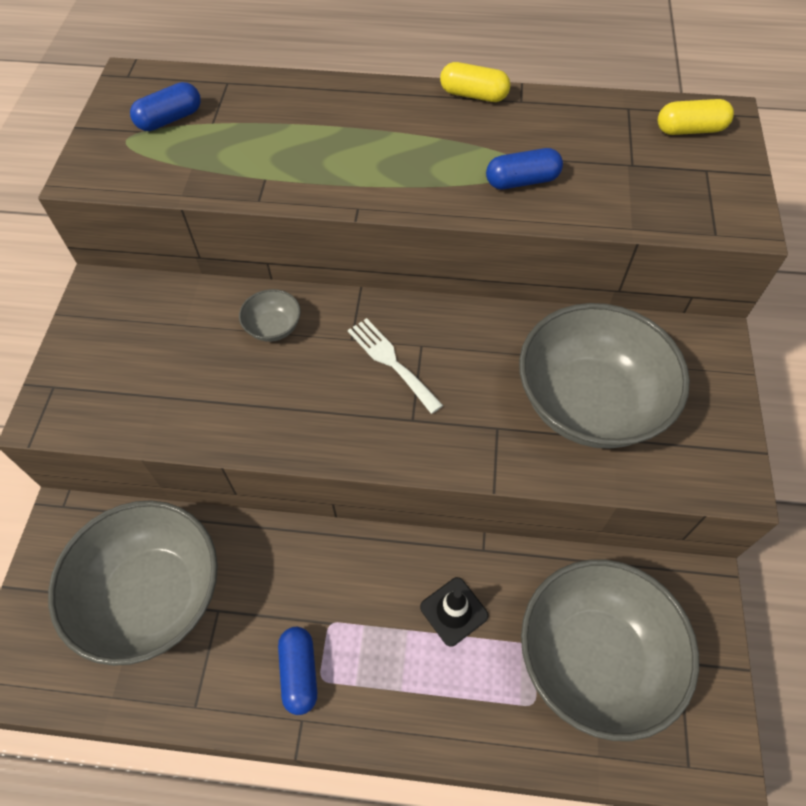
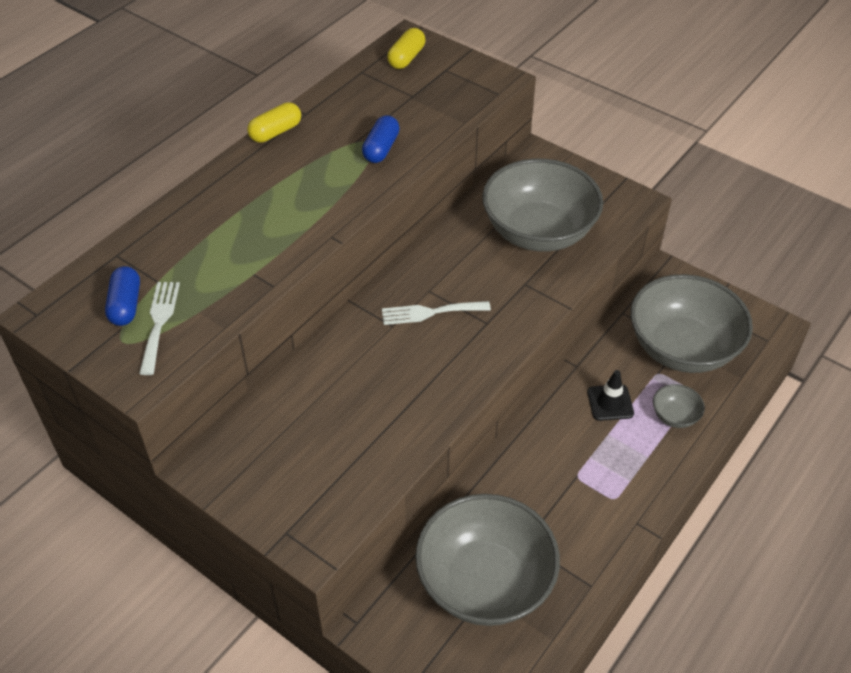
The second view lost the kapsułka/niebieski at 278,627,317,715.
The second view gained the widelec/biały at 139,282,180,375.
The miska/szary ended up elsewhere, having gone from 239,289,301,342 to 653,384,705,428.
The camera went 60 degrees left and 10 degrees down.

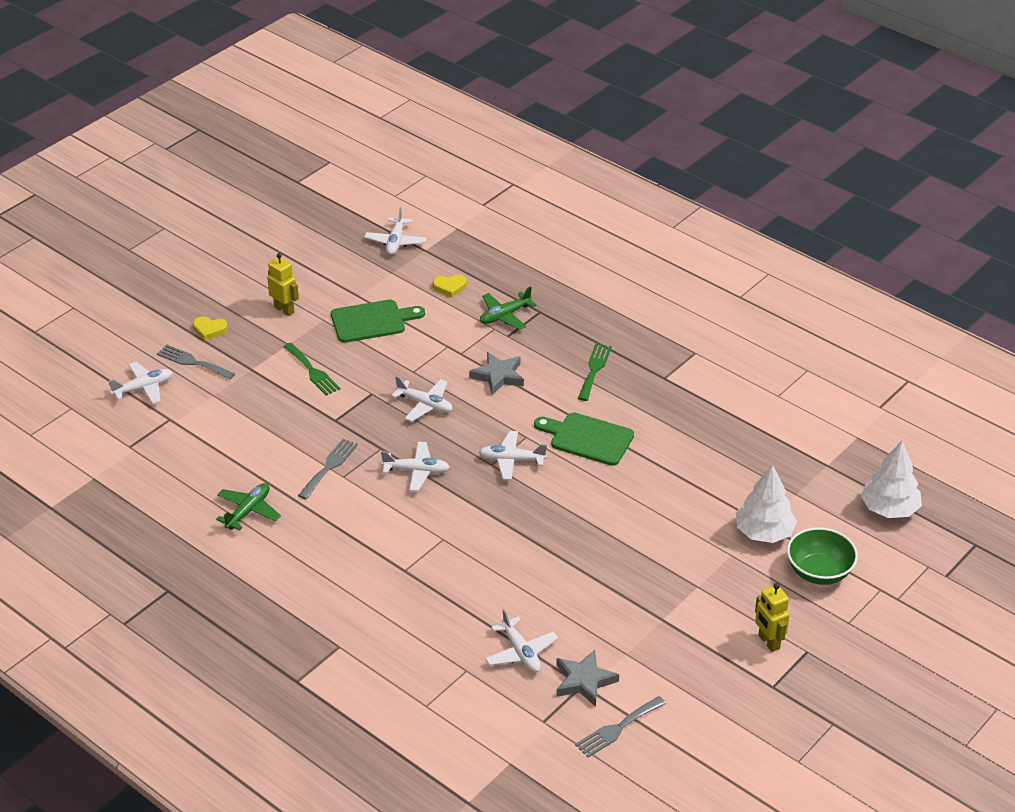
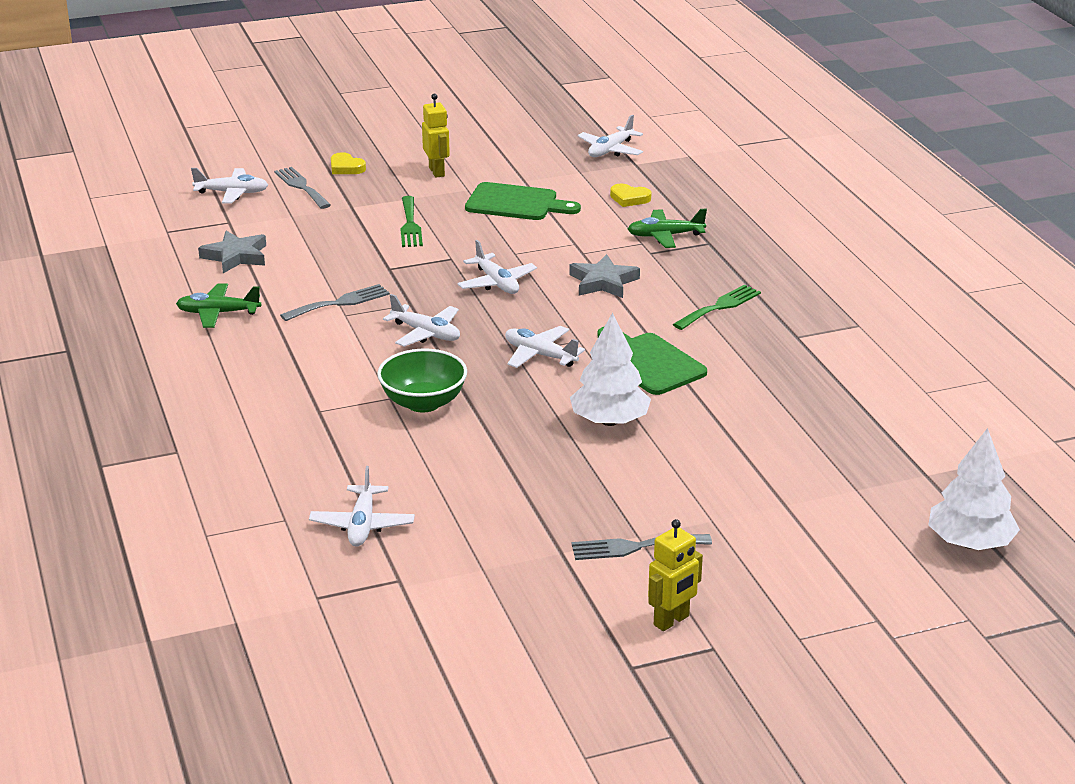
The gwiazda/szary ended up elsewhere, having gone from 556,650,619,707 to 198,231,266,273.
The widelec/szary ended up elsewhere, having gone from 575,696,666,758 to 572,534,712,560.
The drzewko/biały ended up elsewhere, having gone from 736,464,797,543 to 570,313,651,426.
The miska/zielony ended up elsewhere, having gone from 787,527,858,585 to 377,349,467,412.
The samolot/zielony at 216,483,281,531 ended up facing another way, 150 degrees counterclockwise from before.
The robot/żółty at 755,583,790,652 ended up facing another way, 135 degrees counterclockwise from before.
The camera went 30 degrees right and 10 degrees down.

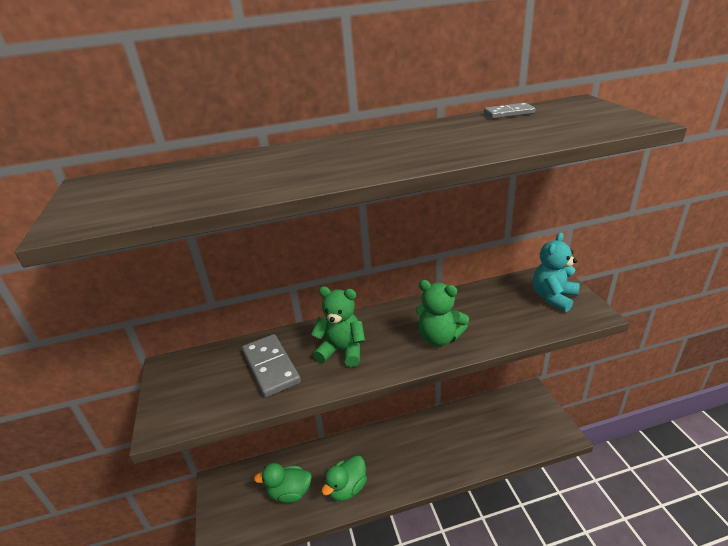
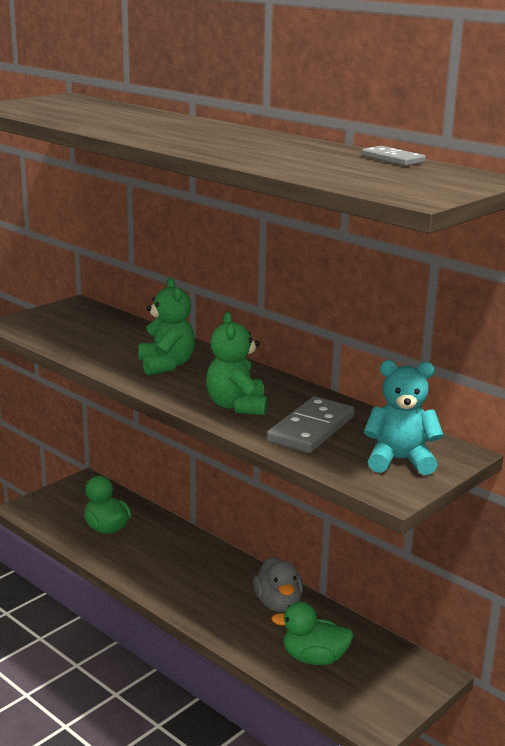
The second view gained the kaczka/szary at 253,556,303,612.
The kostka domina/szary ended up elsewhere, having gone from 242,334,301,397 to 267,397,354,453.
The kaczka/zielony ended up elsewhere, having gone from 322,455,367,501 to 271,602,354,665.
The camera went 55 degrees right and 10 degrees down.

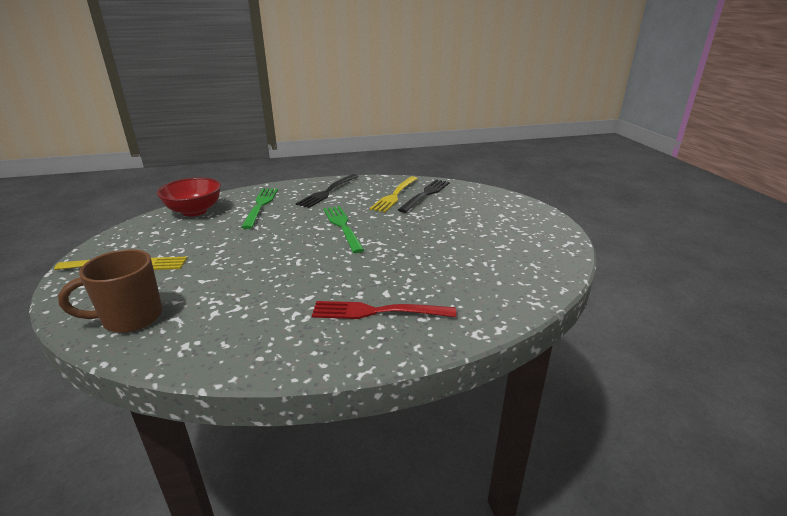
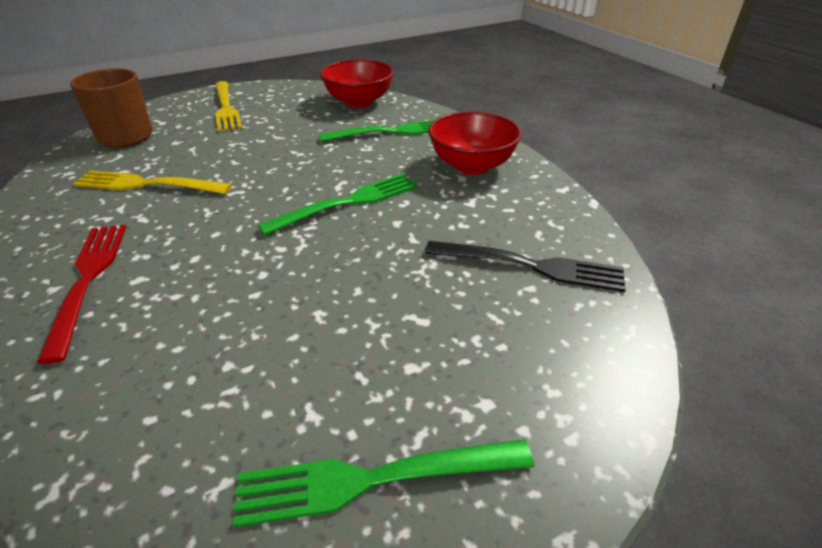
The second view gained the widelec/zielony at 233,439,534,528.
The widelec/żółty ended up elsewhere, having gone from 370,176,418,212 to 73,170,232,194.
Where the widelec/czarny stood at 296,174,359,208, the miska/czerwony came to stand at 428,112,522,175.
The camera went 75 degrees right and 10 degrees up.

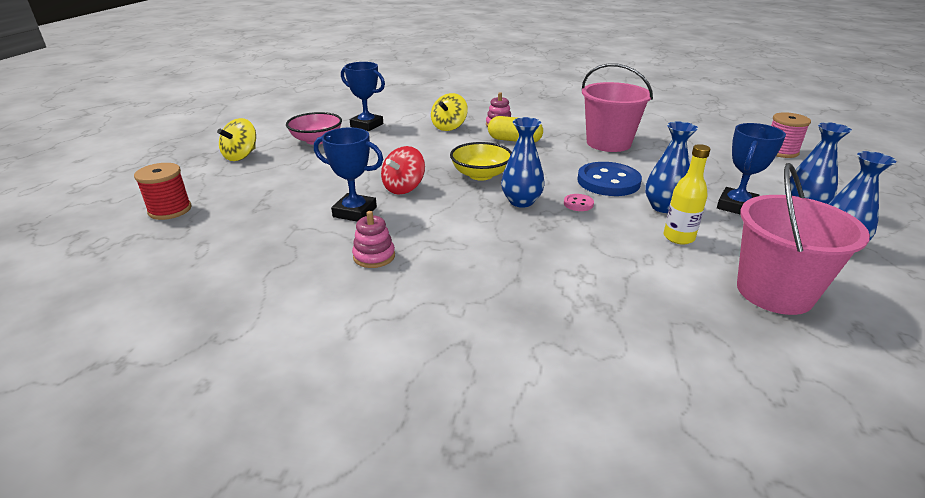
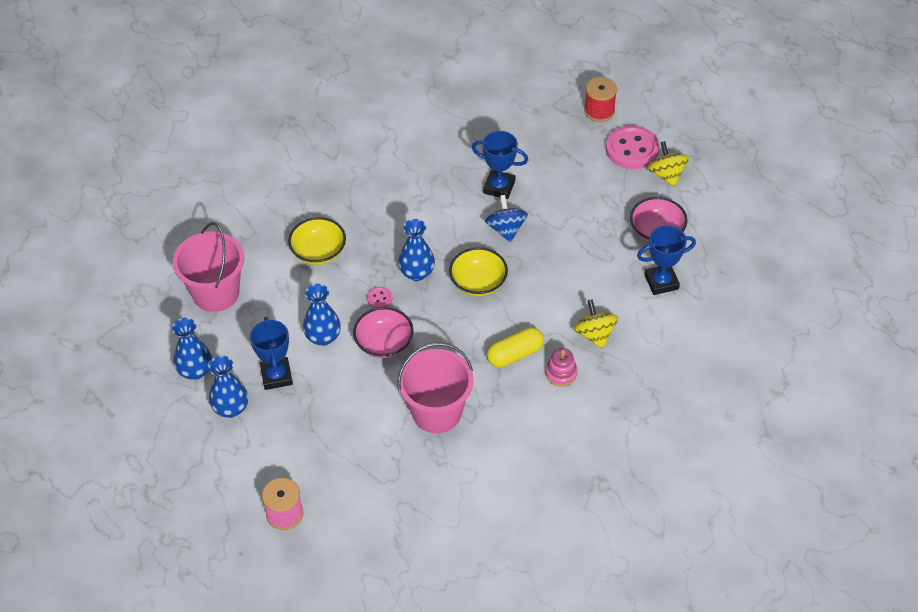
The second view lost the zabawka nakładanka/różowy at 352,211,395,268.
The second view lost the butelka/żółty at 664,144,711,245.
The second view gained the miska/żółty at 288,217,346,265.
The second view gained the guzik/różowy at 606,125,659,169.
Where the guzik/niebieski stood at 577,162,642,196, the miska/różowy came to stand at 353,307,414,358.
What was the bączek/czerwony at 381,146,425,195 turned into the bączek/niebieski at 485,195,528,243.
The puchar/niebieski at 314,127,383,222 ended up facing another way, 45 degrees clockwise from before.
The camera went 135 degrees right and 20 degrees up.

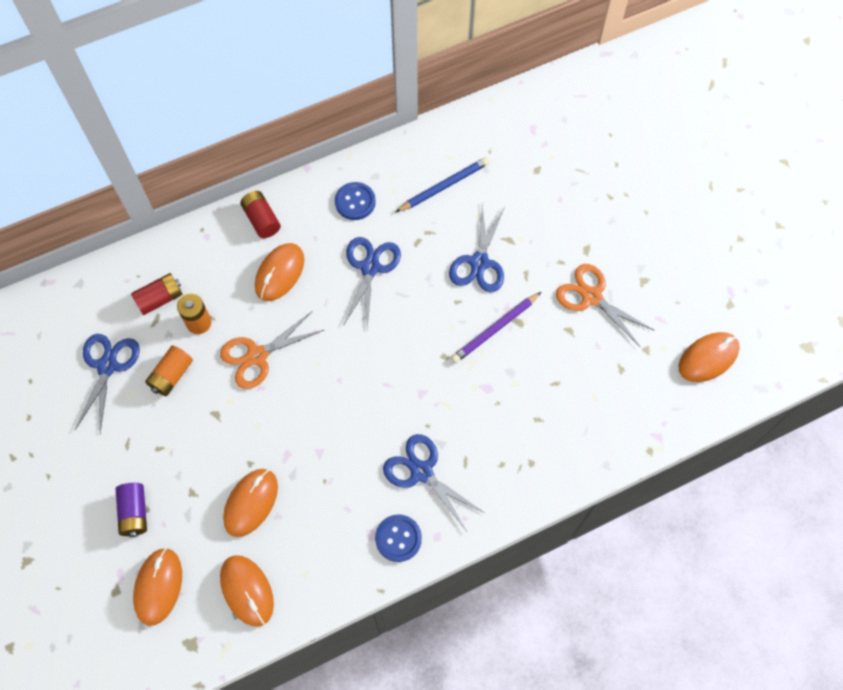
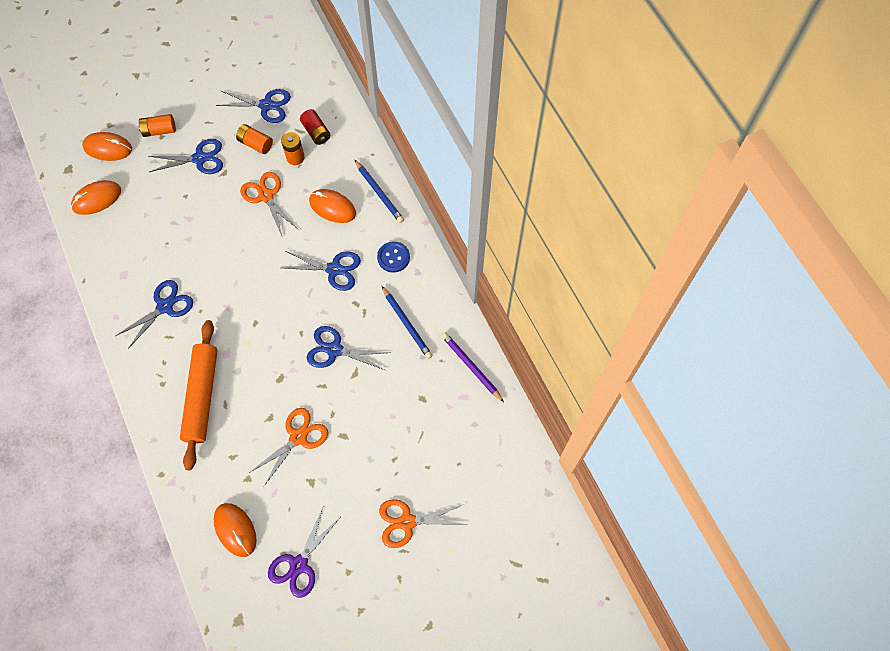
The second view lost the myszka/pomarańczowy at 223,469,278,537.
The second view lost the guzik/niebieski at 375,514,422,562.
The second view gained the nożyczki/niebieski at 148,139,223,174.
The second view gained the wałek do ciasta/pomarańczowy at 180,320,217,470.
The second view gained the nożyczki/fioletowy at 268,508,339,598.
The second view gained the nożyczki/pomarańczowy at 379,499,468,548.
The ołówek/fioletowy ended up elsewhere, having gone from 451,292,541,363 to 441,332,504,402.
Where the bateria/czerwony stood at 240,191,281,238, the ołówek/niebieski came to stand at 354,159,404,223.
What was the bateria/fioletowy at 116,483,147,537 turned into the bateria/pomarańczowy at 138,114,176,137.
The camera went 90 degrees right and 0 degrees up.

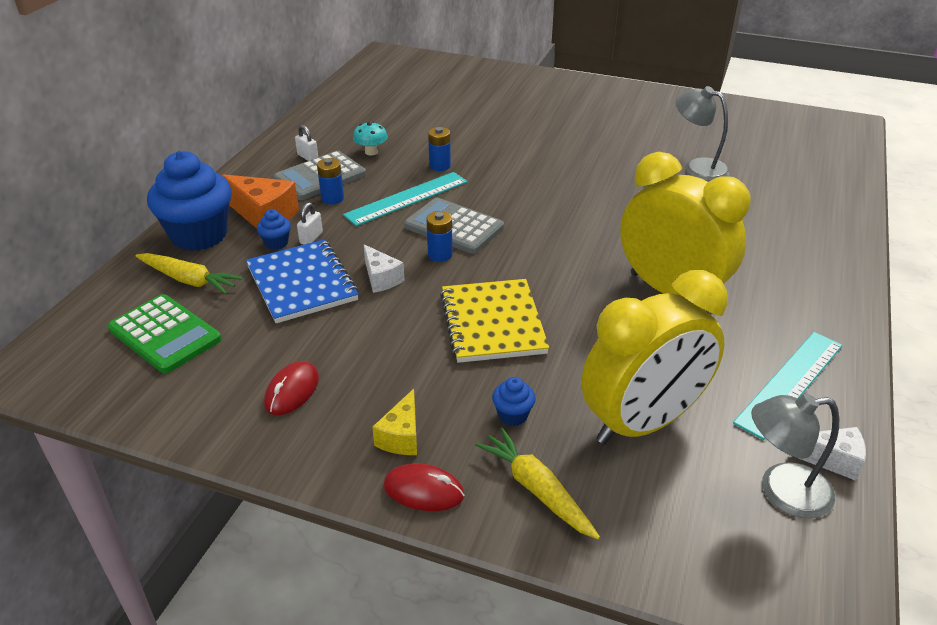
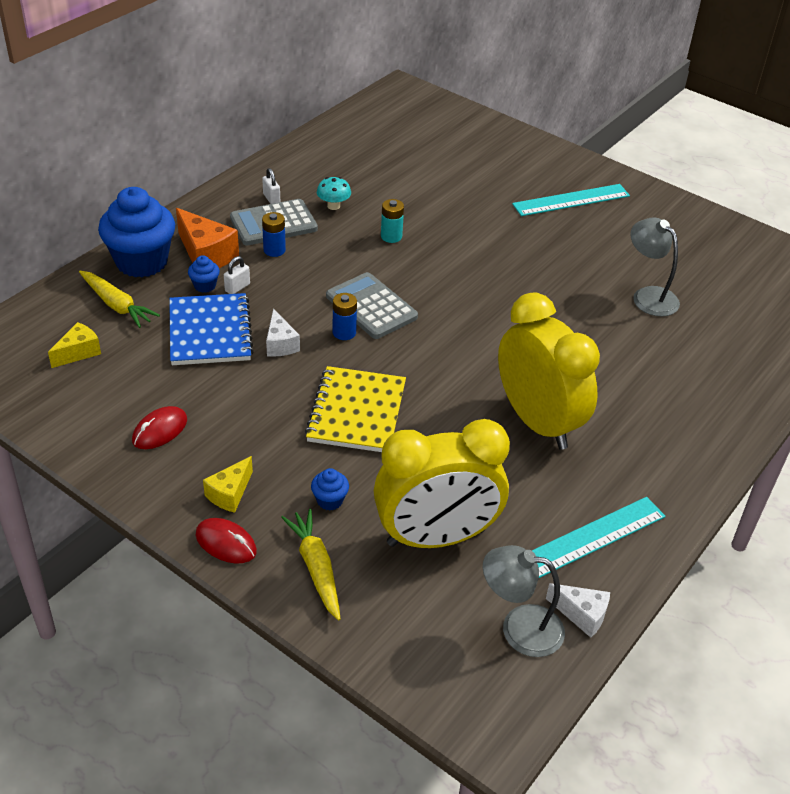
The linijka/turkusowy ended up elsewhere, having gone from 343,172,467,226 to 512,184,630,216.
Where the kalkulator/zielony stood at 108,294,222,373, the ser/żółty came to stand at 48,322,101,368.
What was the bateria/niebieski at 428,127,451,171 turned into the bateria/turkusowy at 381,199,404,243.
The camera went 15 degrees right and 5 degrees up.

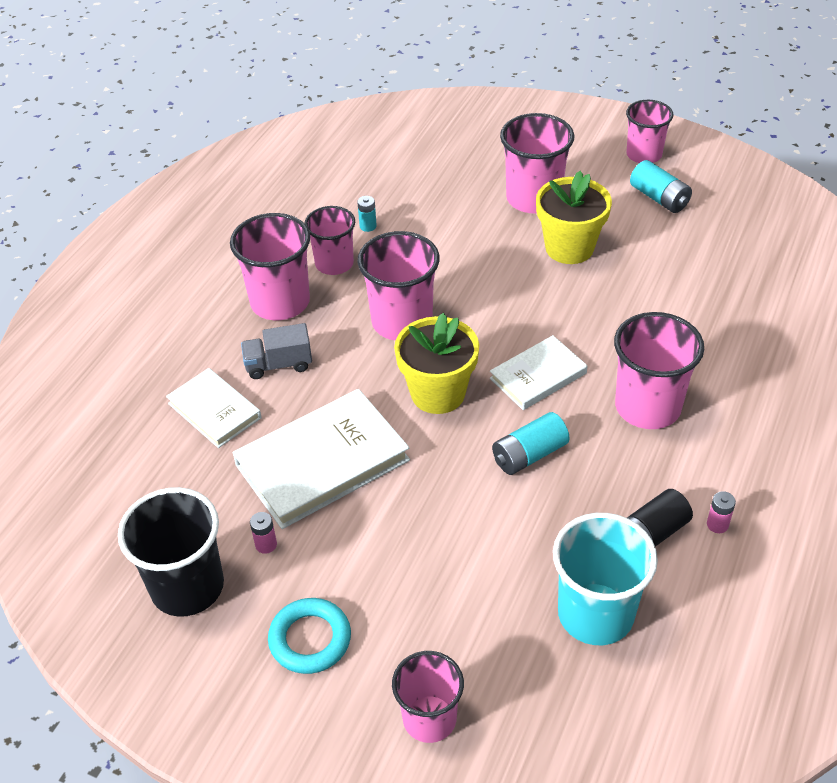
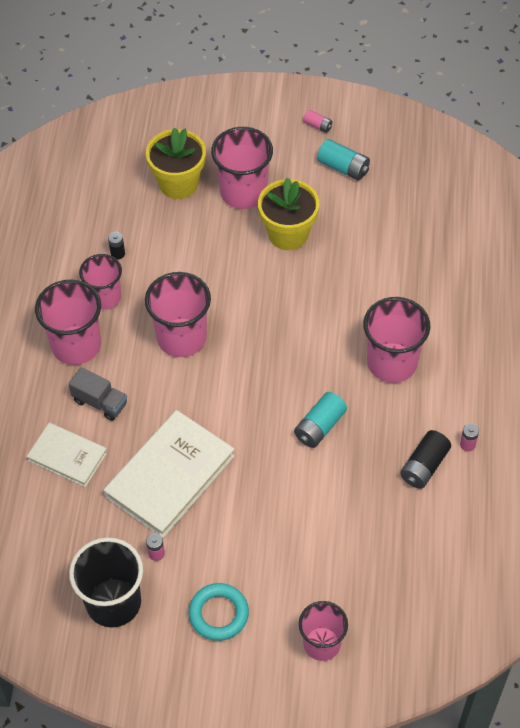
The second view lost the książka/biały at 490,335,587,410.
The second view lost the szklanka/turkusowy at 553,513,658,645.
The doniczka/żółty ended up elsewhere, having gone from 394,313,479,414 to 146,128,206,199.
Where the szklanka/różowy stood at 626,100,673,163, the bateria/różowy came to stand at 303,110,332,133.
What was the bateria/turkusowy at 357,196,377,232 turned into the bateria/czarny at 108,232,125,260.
The ciężarówka/szary at 241,323,312,379 ended up facing another way, 120 degrees counterclockwise from before.
The camera went 20 degrees left and 10 degrees up.

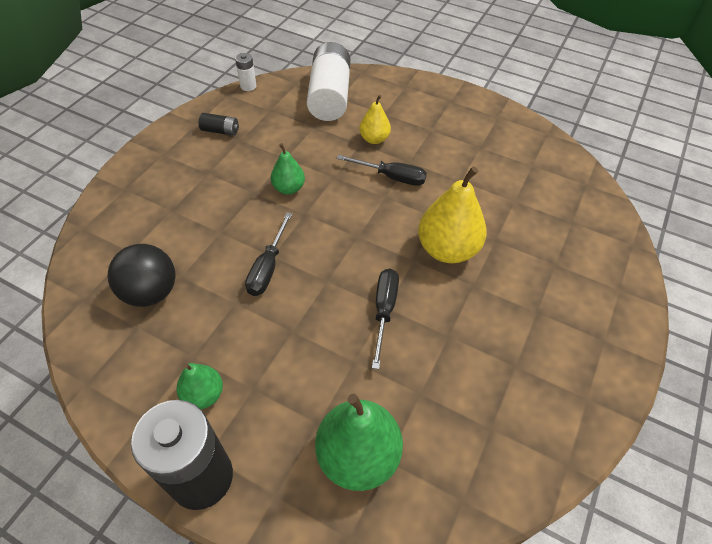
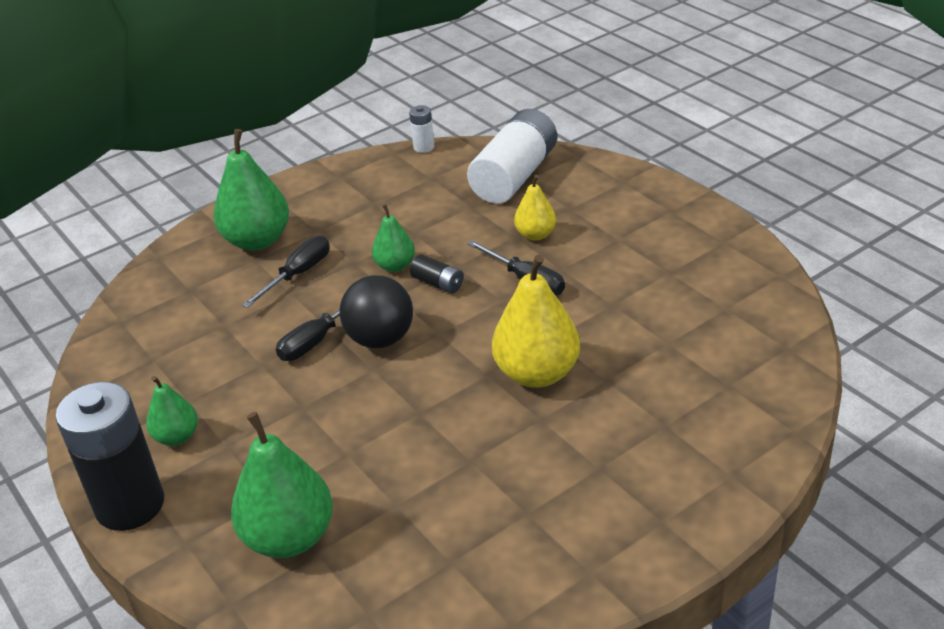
The second view gained the gruszka/zielony at 213,129,289,251.
The piłka/czarny ended up elsewhere, having gone from 108,244,175,307 to 340,275,413,348.
The bateria/czarny ended up elsewhere, having gone from 199,113,239,136 to 410,254,464,293.
The śrubokręt/czarny ended up elsewhere, having gone from 372,268,399,369 to 242,236,330,308.
The camera went 30 degrees right and 15 degrees down.

